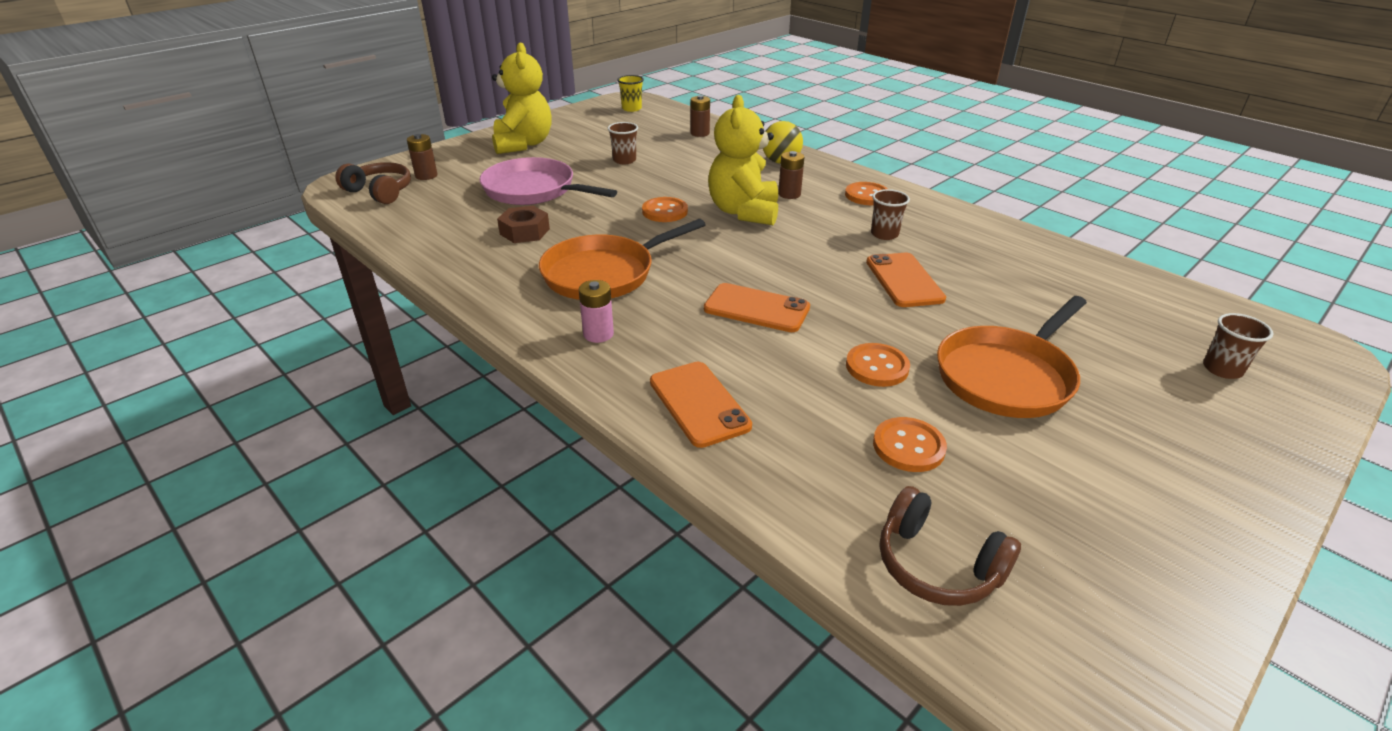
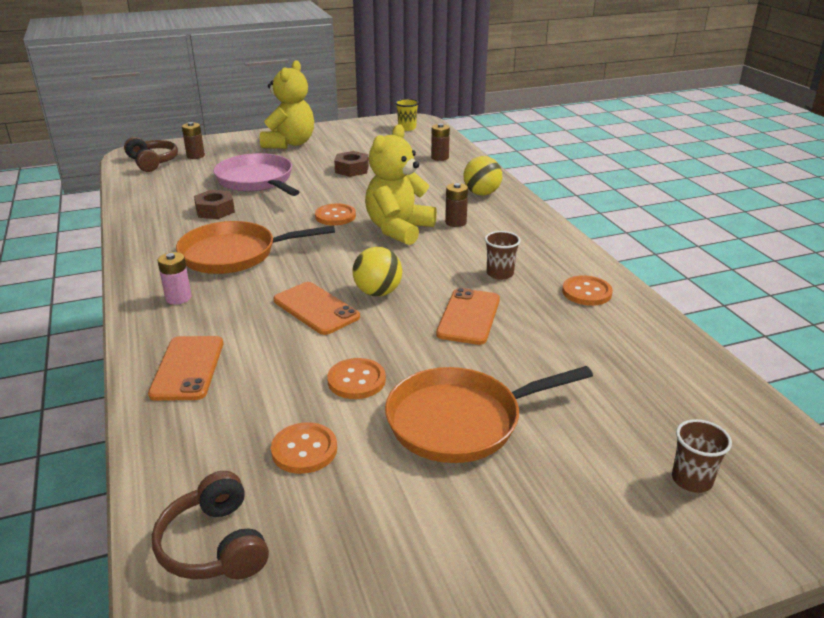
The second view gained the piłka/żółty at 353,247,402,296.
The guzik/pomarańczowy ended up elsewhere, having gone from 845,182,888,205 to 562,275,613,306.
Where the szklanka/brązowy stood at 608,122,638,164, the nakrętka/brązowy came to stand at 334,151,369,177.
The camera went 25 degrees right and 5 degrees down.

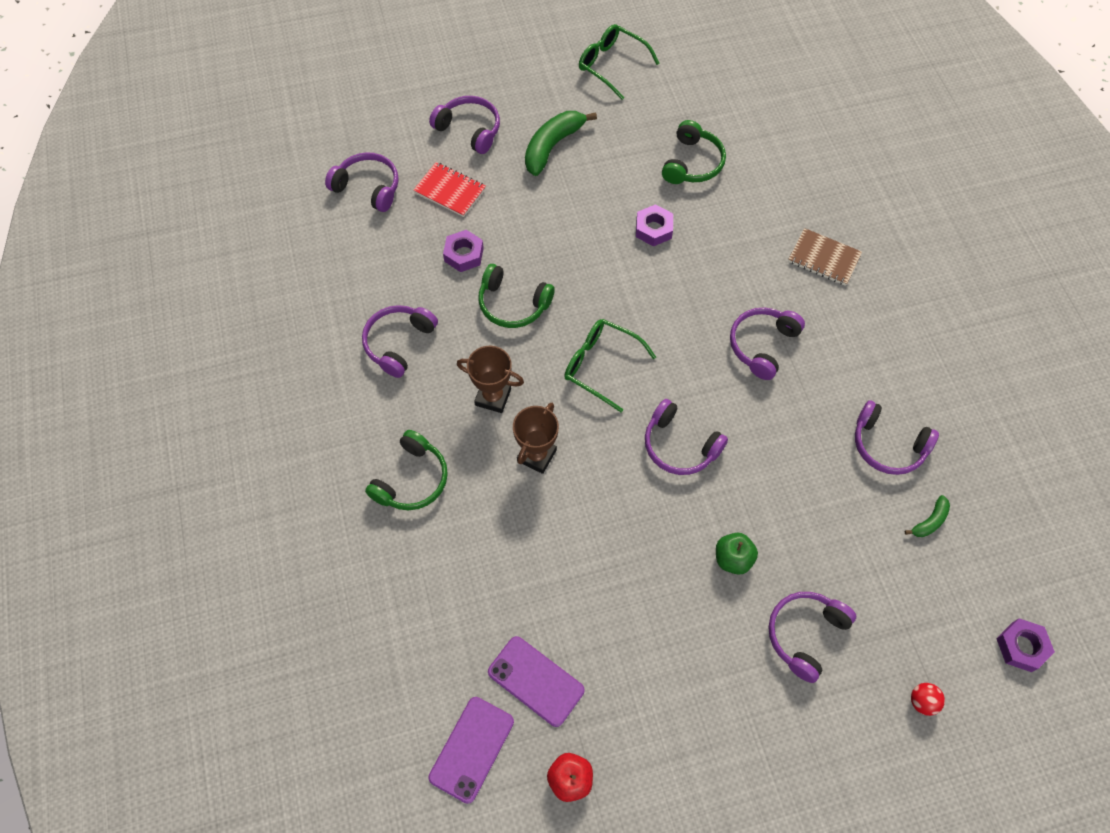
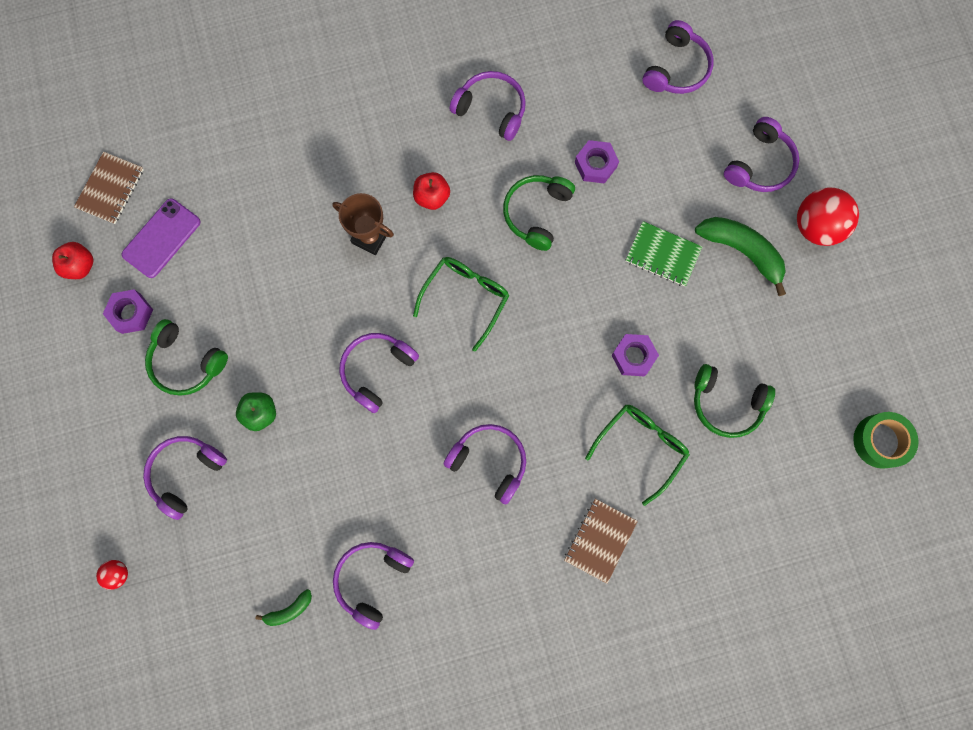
The second view lost the zeszyt/czerwony at 413,162,486,217.
The second view gained the zeszyt/zielony at 626,221,703,287.
The second view gained the piłka/czerwony at 797,187,859,246.
The second view gained the taśma klejąca/zielony at 853,412,918,469.
The słuchawki/zielony ended up elsewhere, having gone from 365,430,448,510 to 145,319,228,396.
The okulary/zielony ended up elsewhere, having gone from 579,24,660,100 to 585,405,690,506.
The nakrętka/fioletowy ended up elsewhere, having gone from 996,618,1055,672 to 103,290,153,334.
Where the telefon/fioletowy stood at 428,697,514,804, the zeszyt/brązowy came to stand at 74,152,144,224.
Where the puchar/brązowy stood at 457,346,524,413, the jabłko/czerwony came to stand at 413,172,450,210.
The słuchawki/fioletowy at 768,592,856,683 ended up facing another way, 90 degrees counterclockwise from before.
The banan/zielony at 905,495,950,537 ended up facing another way, 75 degrees counterclockwise from before.
The camera went 90 degrees right and 15 degrees up.

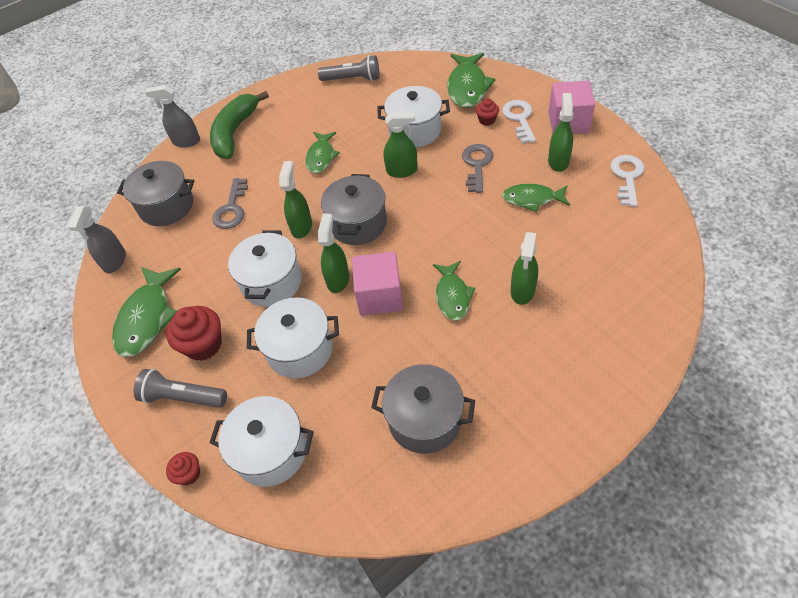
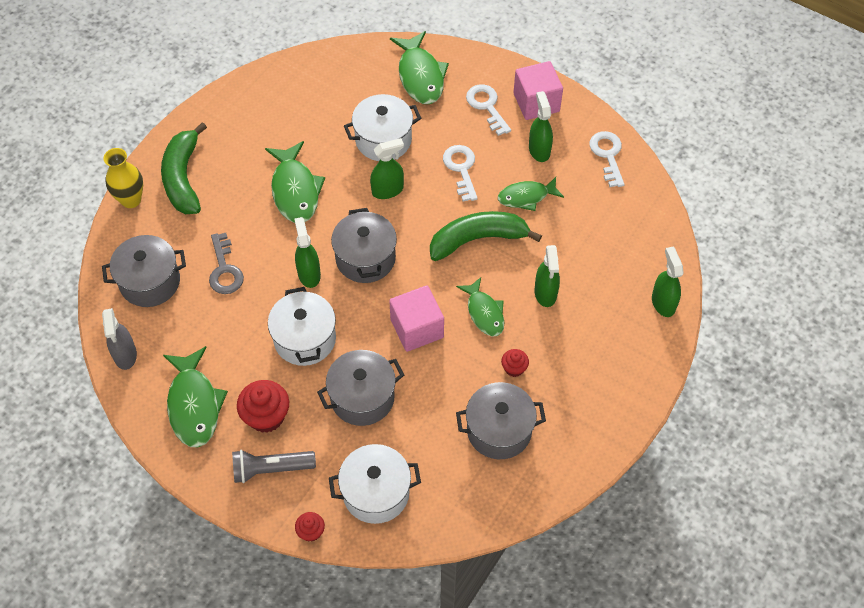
The second view lost the latarka/szary at 318,55,379,81.
The second view gained the banan/zielony at 430,211,542,261.
The spryskiwacz/zielony ended up elsewhere, having gone from 318,214,349,293 to 652,247,684,317.
The muffinka/czerwony ended up elsewhere, having gone from 476,98,499,126 to 501,349,529,377.
Where the spryskiwacz/szary stood at 145,85,200,147, the wazon/żółty came to stand at 103,148,143,208.
What was the garnek/biały at 247,298,339,378 turned into the garnek/szary at 317,350,404,426.
What was the klucz/szary at 462,144,493,193 turned into the klucz/biały at 443,145,478,202.
The size of the ryba/zielony at 305,132,340,173 changed by a factor of 1.53.
The camera went 25 degrees left and 5 degrees up.

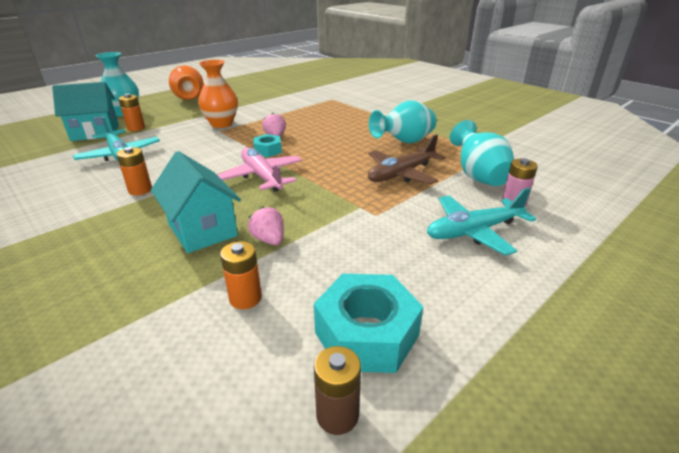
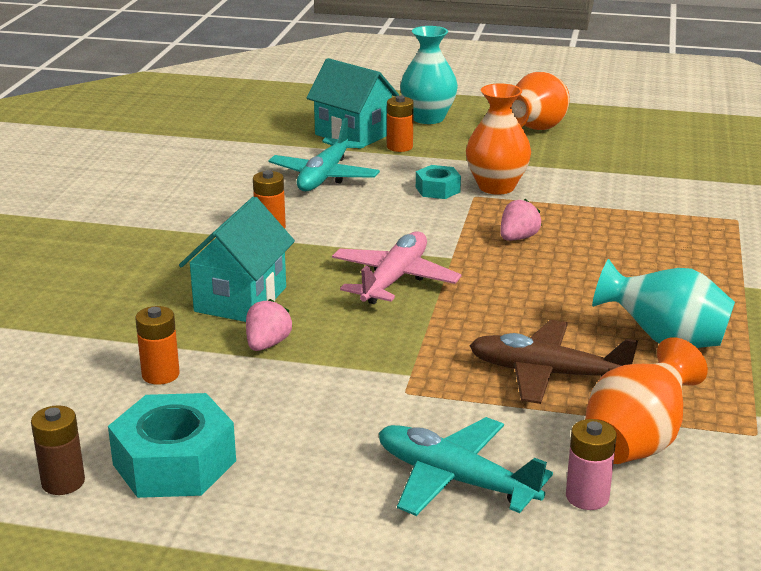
The nakrętka/turkusowy ended up elsewhere, having gone from 253,134,282,157 to 416,165,461,199.
What was the wazon/turkusowy at 450,120,514,186 turned into the wazon/pomarańczowy at 585,337,708,464.
The camera went 55 degrees right and 5 degrees down.

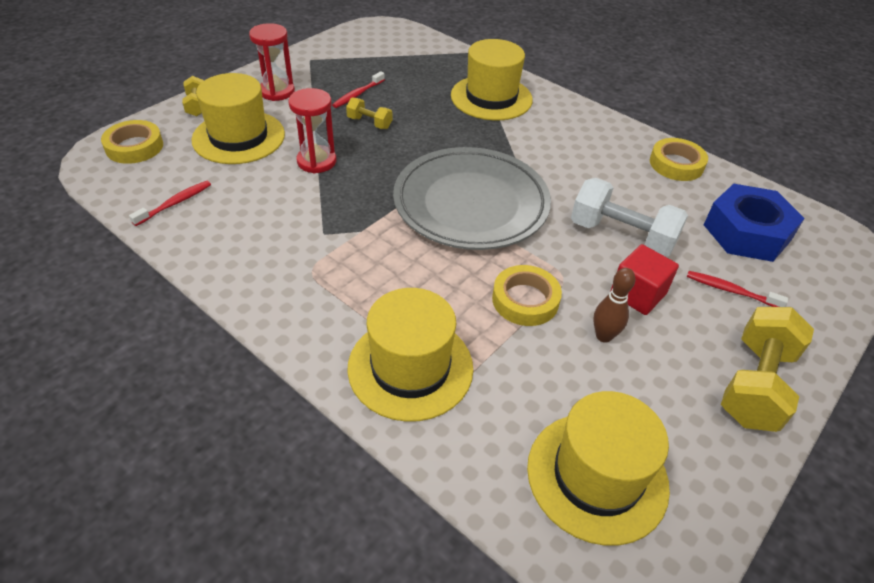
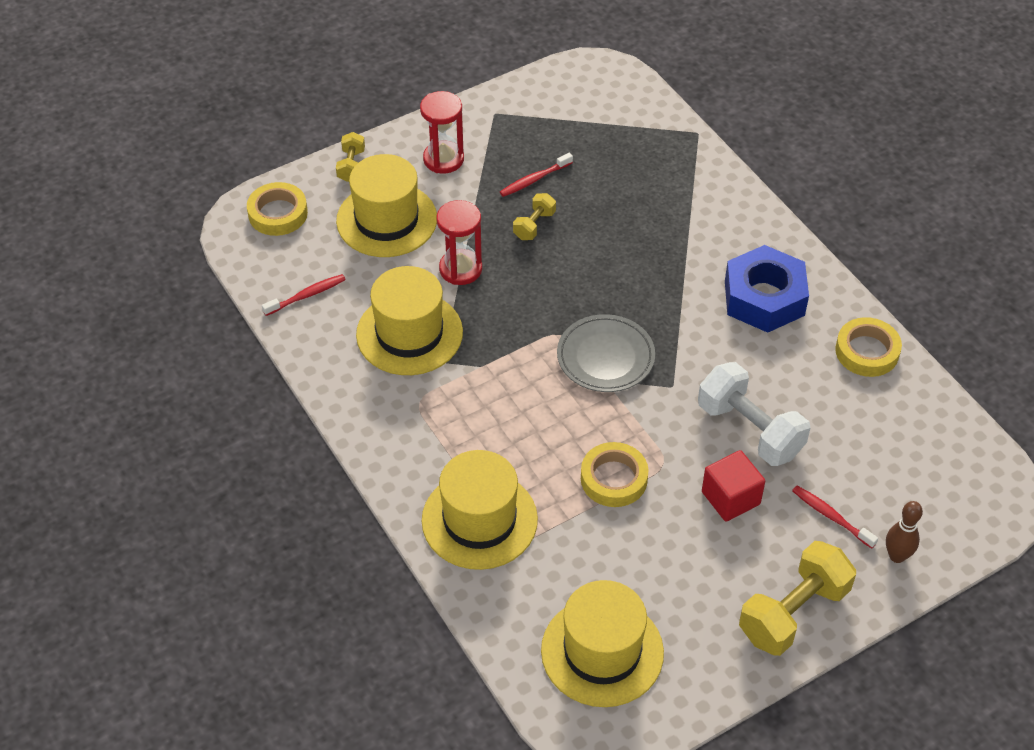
The kapelusz/żółty ended up elsewhere, having gone from 451,39,533,120 to 356,266,463,375.
The kręgiel/brązowy ended up elsewhere, having gone from 593,268,635,343 to 886,501,923,563.
The nakrętka/niebieski ended up elsewhere, having gone from 704,184,805,262 to 725,245,809,333.
The hantel/żółty at 346,98,392,129 ended up facing another way, 75 degrees clockwise from before.
The size of the talerz/szary at 393,147,551,250 changed by a factor of 0.58.
The camera went 20 degrees right and 5 degrees up.

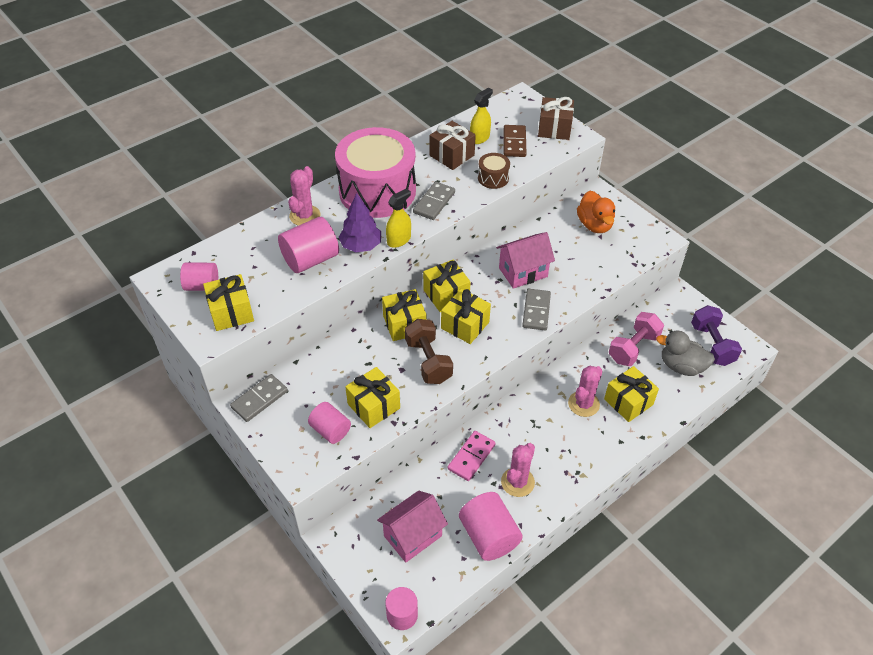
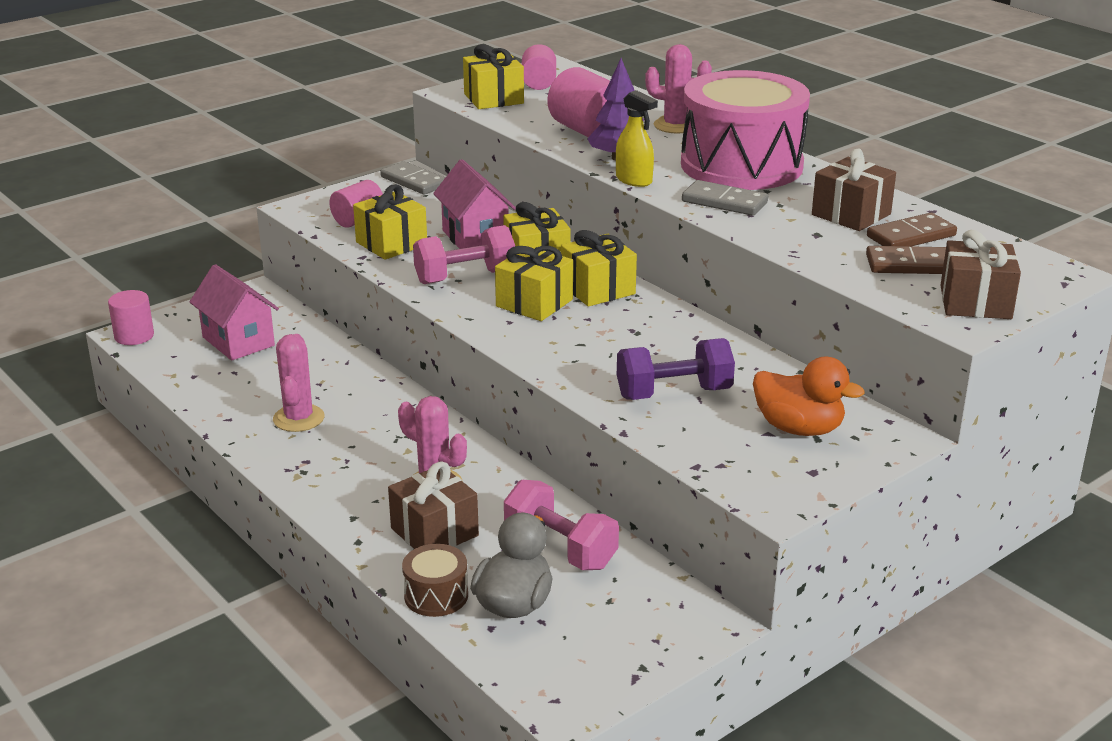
The second view lost the kostka domina/różowy at 448,431,495,481.
The second view lost the walec/różowy at 459,492,523,561.
The second view lost the kostka domina/szary at 522,289,551,330.
The bęben/brązowy ended up elsewhere, having gone from 478,153,510,189 to 402,544,468,617.
The domek/różowy ended up elsewhere, having gone from 496,232,555,289 to 433,159,516,249.
The hantel/fioletowy ended up elsewhere, having gone from 691,305,742,366 to 617,338,735,400.
Where the spryskiwacz/żółty stood at 470,88,493,144, the kostka domina/brązowy came to stand at 867,213,957,246.
What was the hantel/brązowy at 405,319,453,384 turned into the hantel/różowy at 413,225,515,284.
What was the prezent/żółty at 604,366,659,422 turned into the prezent/brązowy at 388,461,479,549.
The kaktus/różowy at 501,443,535,497 ended up facing another way, 60 degrees clockwise from before.
The kaczka/pomarańczowy at 577,191,615,233 ended up facing another way, 135 degrees counterclockwise from before.
The camera went 90 degrees right and 20 degrees down.

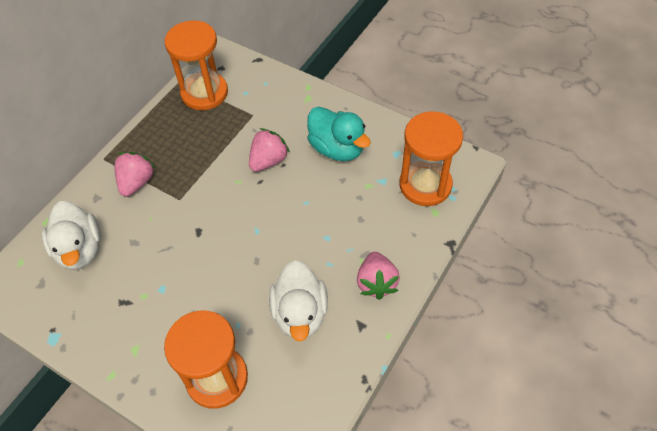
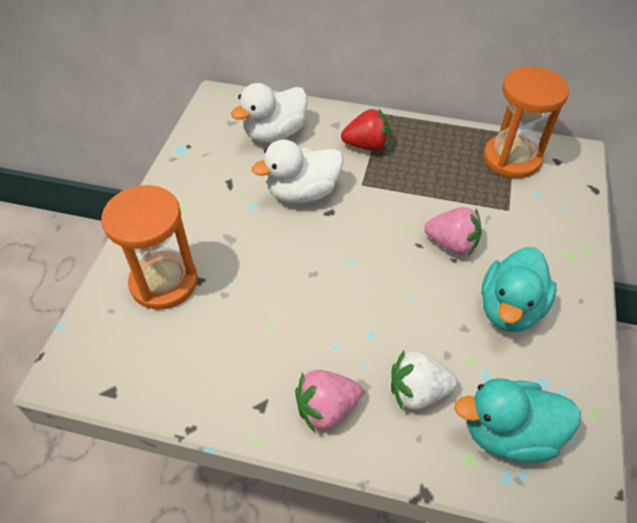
The second view gained the truskawka/biały at 391,351,457,410.
The kaczka/biały ended up elsewhere, having gone from 269,261,328,342 to 252,139,343,204.
Where the klepsydra/pomarańczowy stood at 399,112,463,206, the kaczka/turkusowy came to stand at 454,378,581,463.
What was the truskawka/różowy at 114,152,155,197 turned into the truskawka/czerwony at 341,108,390,151.
The camera went 70 degrees right and 5 degrees down.

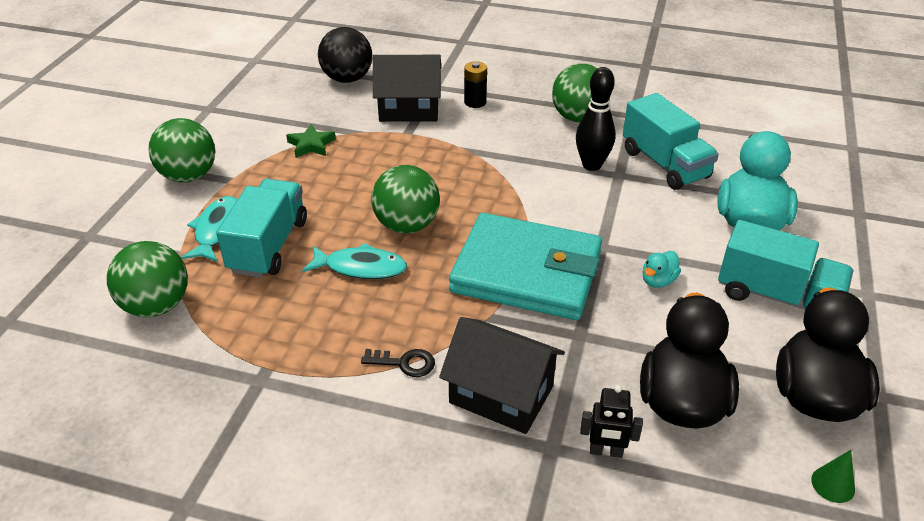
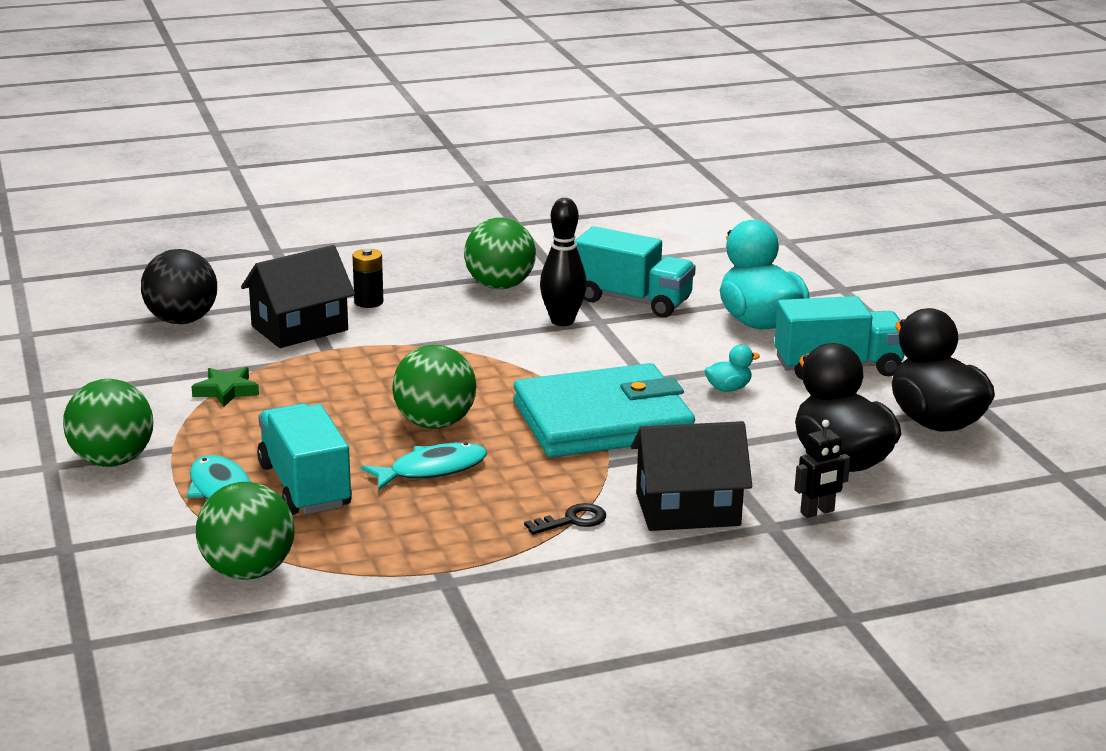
The second view lost the stożek/zielony at 811,450,855,503.
The kaczka/turkusowy at 643,251,681,288 ended up facing another way, 120 degrees counterclockwise from before.
The camera went 35 degrees left and 15 degrees down.

